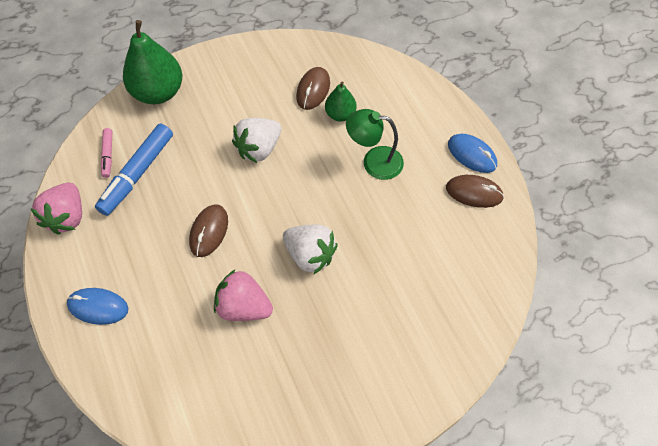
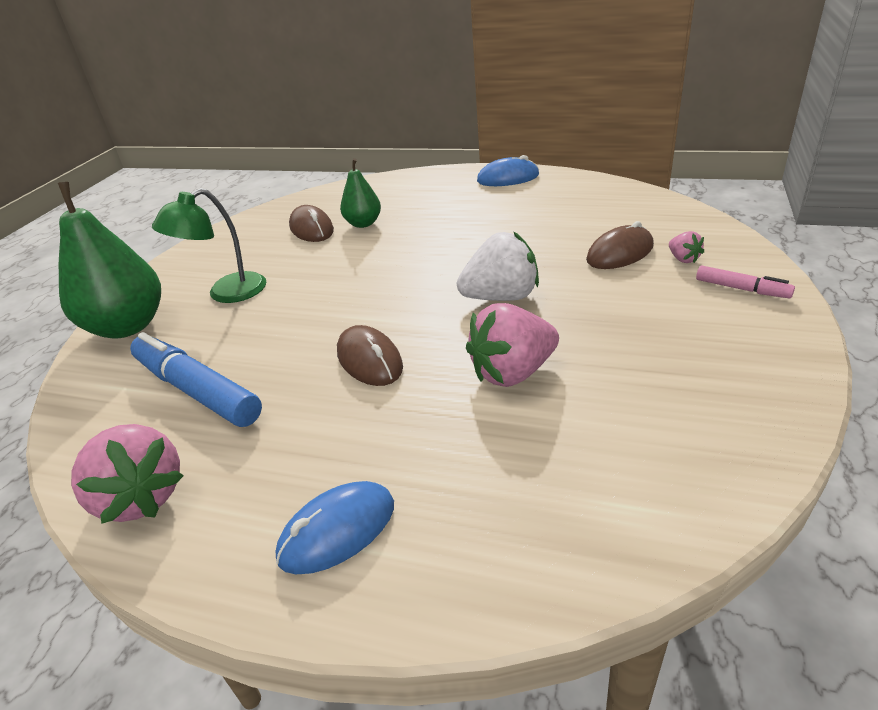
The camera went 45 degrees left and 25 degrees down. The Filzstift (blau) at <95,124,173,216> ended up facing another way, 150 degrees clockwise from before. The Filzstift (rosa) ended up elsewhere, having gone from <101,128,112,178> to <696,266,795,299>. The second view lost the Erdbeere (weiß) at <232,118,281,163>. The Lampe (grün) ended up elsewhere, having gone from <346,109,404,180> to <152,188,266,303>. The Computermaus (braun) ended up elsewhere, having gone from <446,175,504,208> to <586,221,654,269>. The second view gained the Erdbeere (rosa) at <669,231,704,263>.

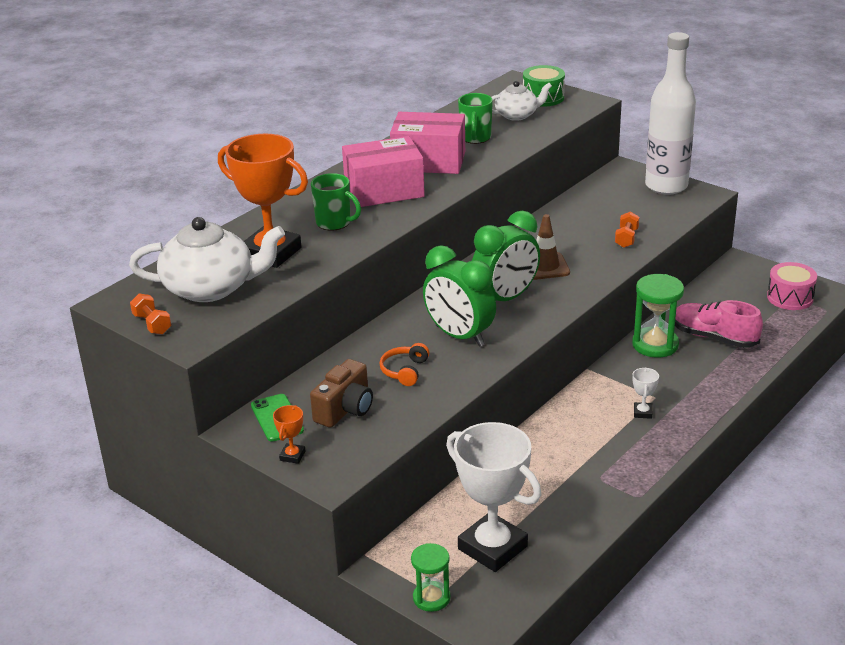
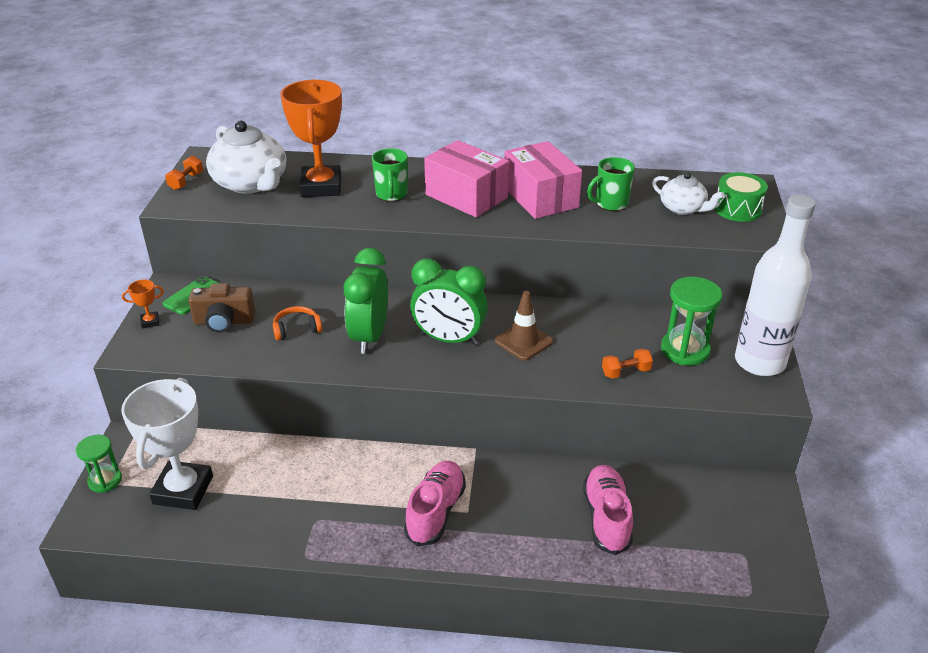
The camera went 55 degrees right and 5 degrees up. The Sanduhr (grün) ended up elsewhere, having gone from <632,274,684,357> to <661,277,722,366>. Where the Pokal (weiß) stood at <632,368,659,419>, the Schuh (rosa) came to stand at <404,461,466,546>. The second view lost the Trommel (rosa) at <767,262,817,310>.

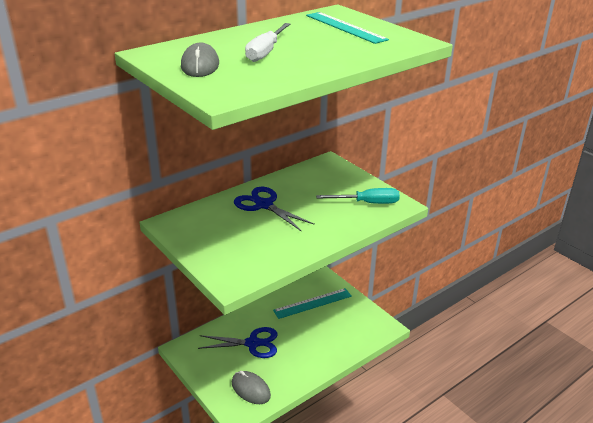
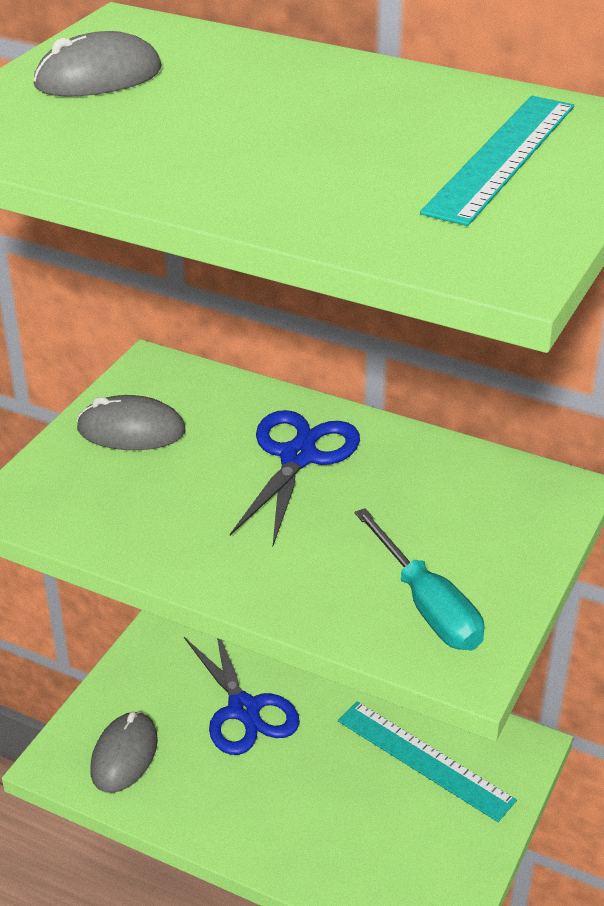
The camera went 65 degrees right and 5 degrees up. The second view lost the Schraubenzieher (weiß) at <245,23,290,62>. The second view gained the Computermaus (grau) at <76,395,186,450>.

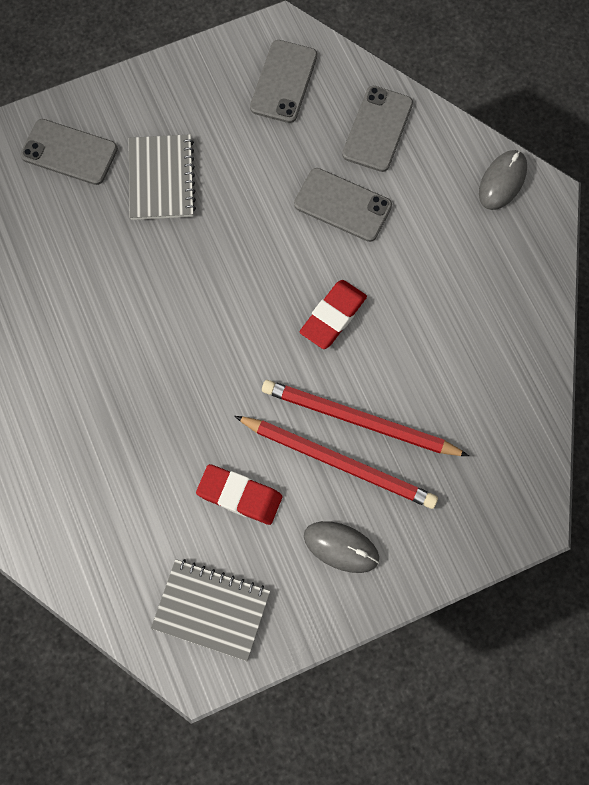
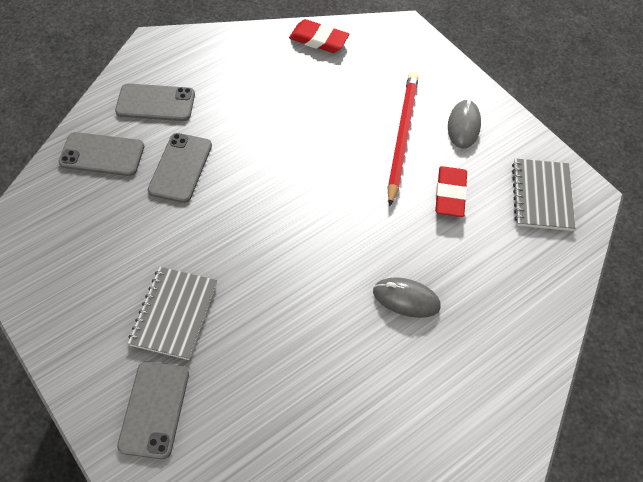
The camera went 105 degrees left and 15 degrees down. The Notizbuch (grau) at <129,134,196,220> ended up facing another way, 60 degrees counterclockwise from before. The Handy (grau) ended up elsewhere, having gone from <250,40,317,123> to <115,83,195,121>. The second view lost the Bleistift (rot) at <262,380,469,456>. The Radiergummi (rot) ended up elsewhere, having gone from <300,280,367,349> to <289,19,349,53>. The Computermaus (grau) ended up elsewhere, having gone from <479,150,527,210> to <373,277,441,318>.

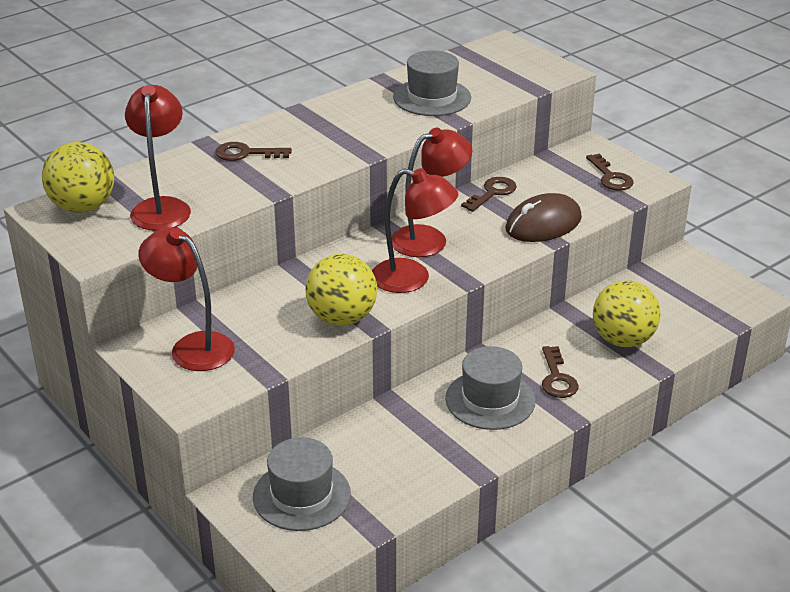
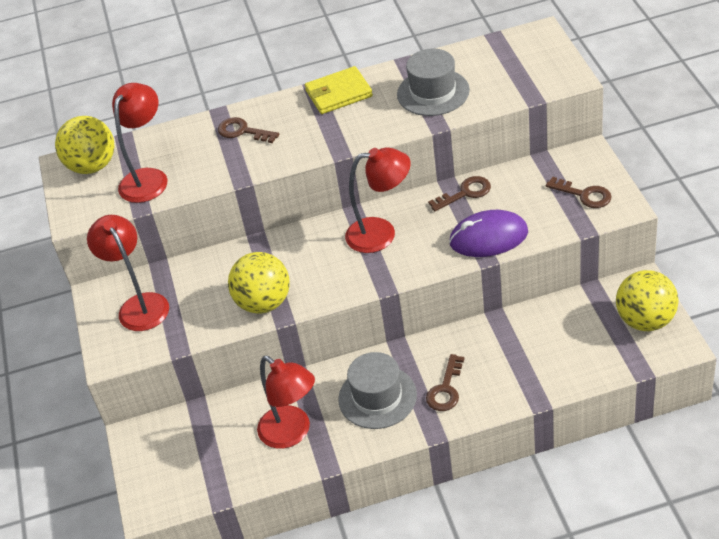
The camera went 30 degrees right and 10 degrees up. The second view lost the Hut (grau) at <253,437,351,531>. The Lampe (rot) ended up elsewhere, having gone from <372,168,458,293> to <257,356,315,449>. What was the Computermaus (braun) at <505,193,582,242> turned into the Computermaus (lila) at <449,210,528,257>. The Schlüssel (braun) at <586,154,634,191> ended up facing another way, 60 degrees counterclockwise from before. The Ball (gelb) ended up elsewhere, having gone from <593,281,661,347> to <616,270,679,331>. The second view gained the Geldbörse (gelb) at <305,66,373,114>.

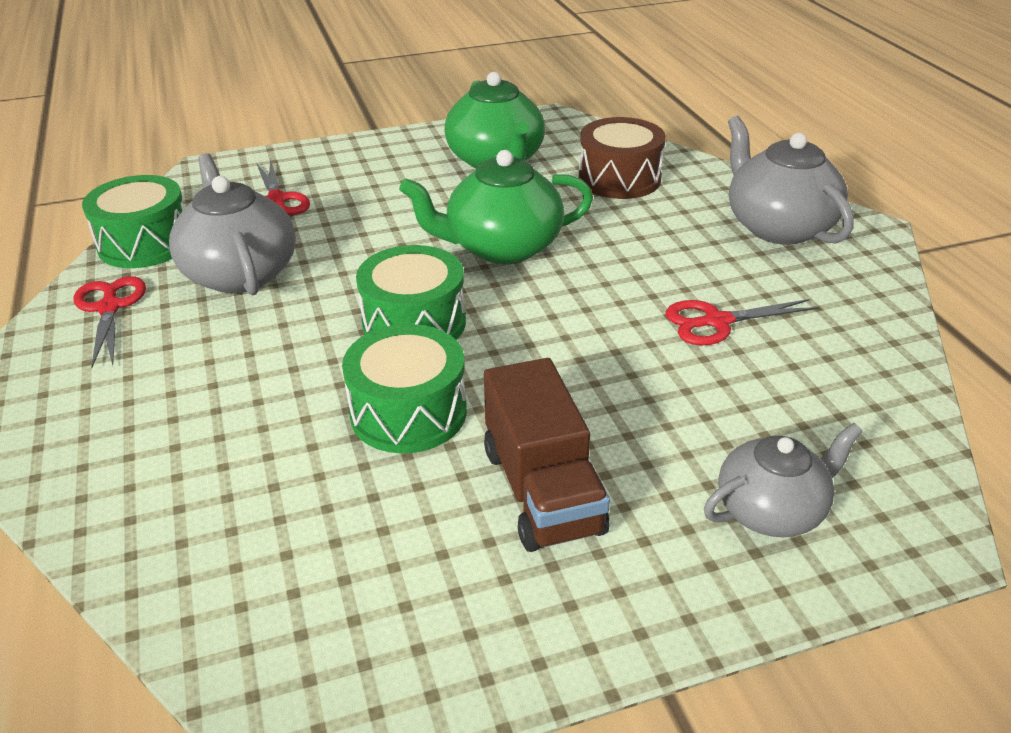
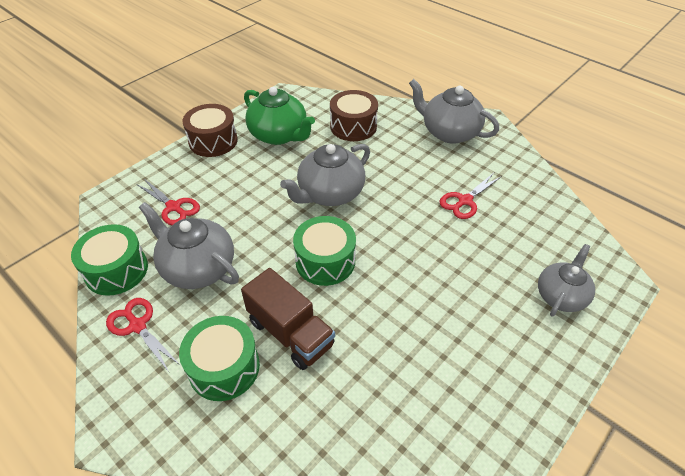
The camera went 30 degrees left and 10 degrees up. The Trommel (grün) ended up elsewhere, having gone from <342,324,467,453> to <179,316,260,401>. What was the Teekanne (grün) at <399,150,593,264> turned into the Teekanne (grau) at <280,144,370,206>. The Lastwagen (braun) ended up elsewhere, having gone from <484,358,610,552> to <241,268,335,370>. The second view gained the Trommel (braun) at <182,104,238,157>.

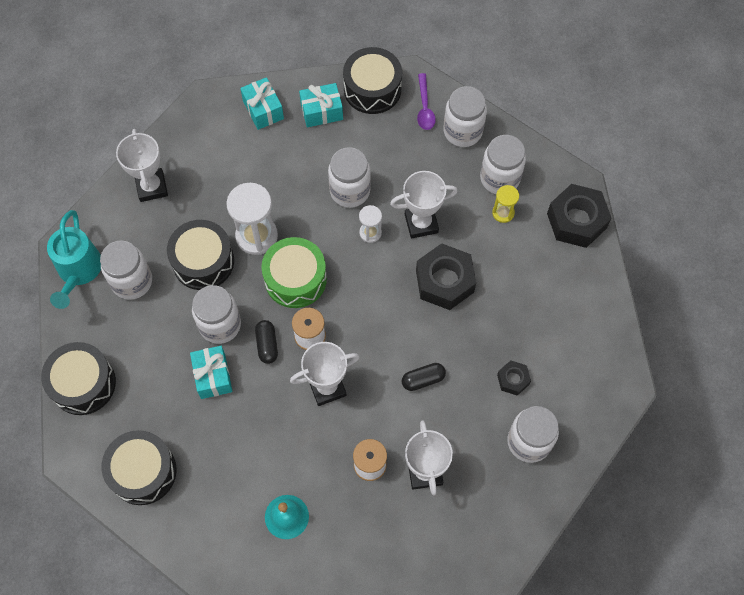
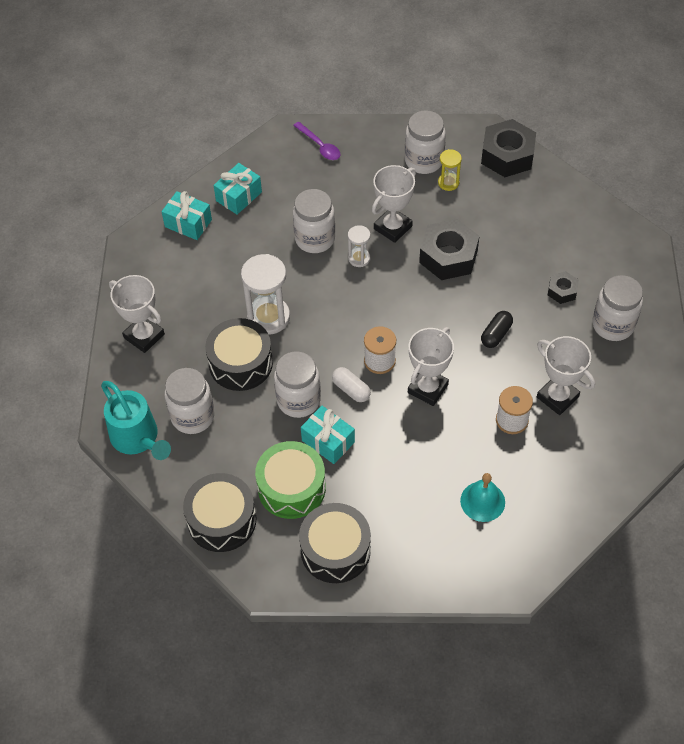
The camera went 35 degrees left and 10 degrees down. What was the Kapsel (schwarz) at <255,320,278,364> turned into the Kapsel (weiß) at <332,367,371,402>. The Trommel (grün) ended up elsewhere, having gone from <261,237,327,308> to <255,441,326,519>. The second view lost the Trommel (schwarz) at <343,47,402,114>. The second view lost the Einmachglas (weiß) at <443,86,487,147>.

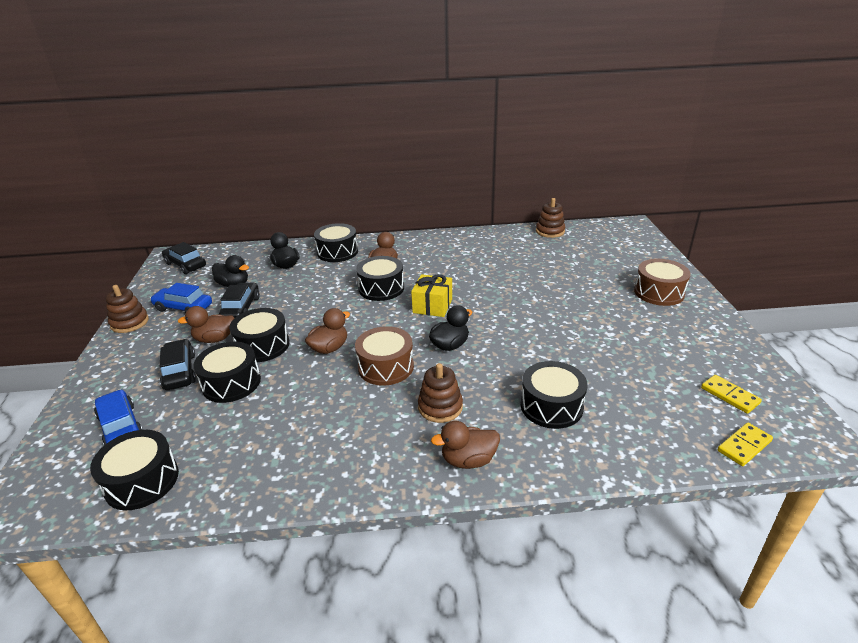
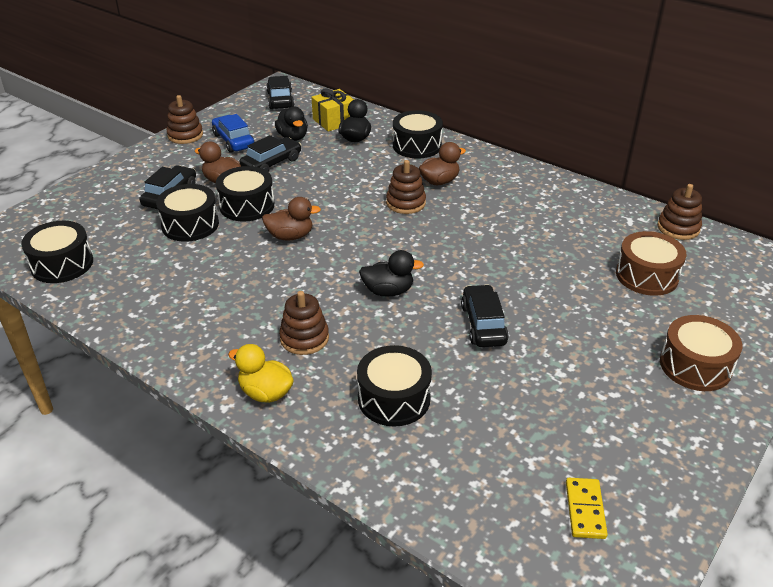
The camera went 40 degrees right and 5 degrees up. The second view lost the Auto (blau) at <94,389,143,445>. The Trommel (braun) ended up elsewhere, having gone from <355,326,414,386> to <616,231,687,296>. Where the Trommel (schwarz) stood at <356,256,404,301>, the Stapelspielzeug (braun) came to stand at <386,160,426,214>. The Geschenk (gelb) ended up elsewhere, having gone from <411,274,452,317> to <311,89,354,132>. What was the Ente (braun) at <431,421,500,469> turned into the Ente (gelb) at <228,344,294,403>. The second view lost the Dominostein (gelb) at <717,423,773,466>. The second view gained the Auto (schwarz) at <461,284,509,347>.

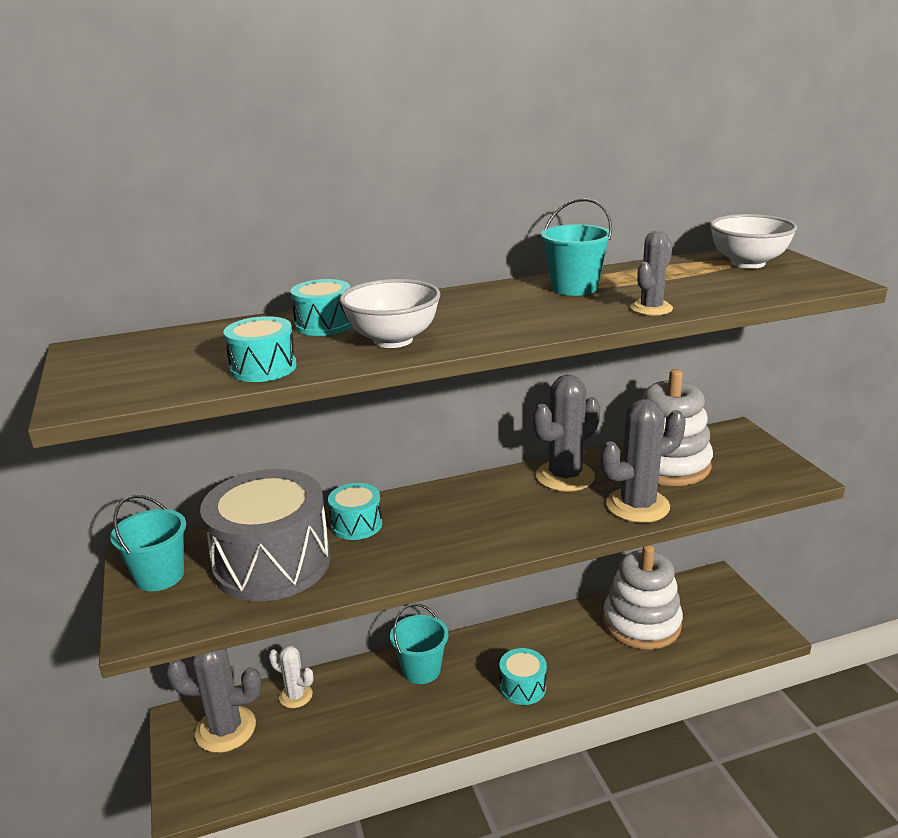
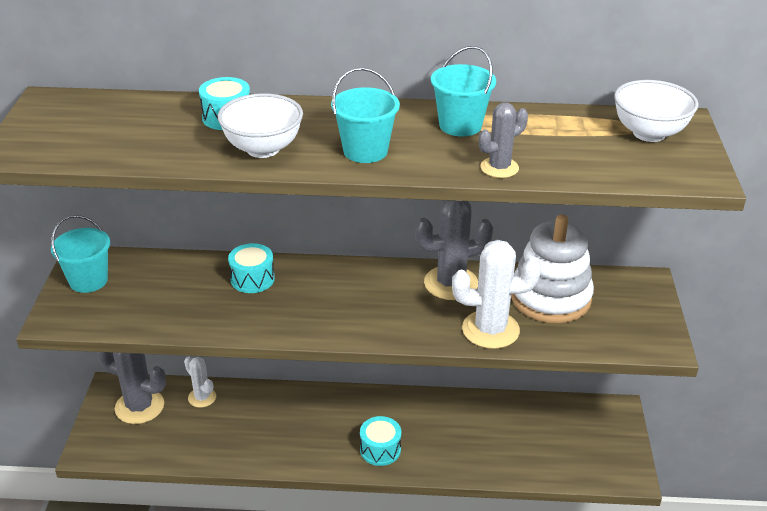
The camera went 20 degrees right and 10 degrees up. The second view lost the Trommel (grau) at <200,469,330,601>. The second view lost the Trommel (türkis) at <223,316,297,382>. The Eimer (türkis) ended up elsewhere, having gone from <390,603,448,684> to <331,67,400,163>. What was the Kaktus (grau) at <600,399,686,523> turned into the Kaktus (weiß) at <452,240,541,349>. The second view lost the Stapelspielzeug (weiß) at <603,545,683,650>.

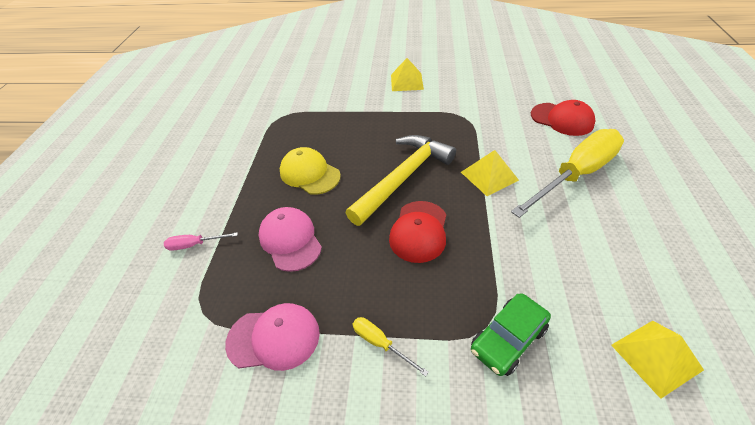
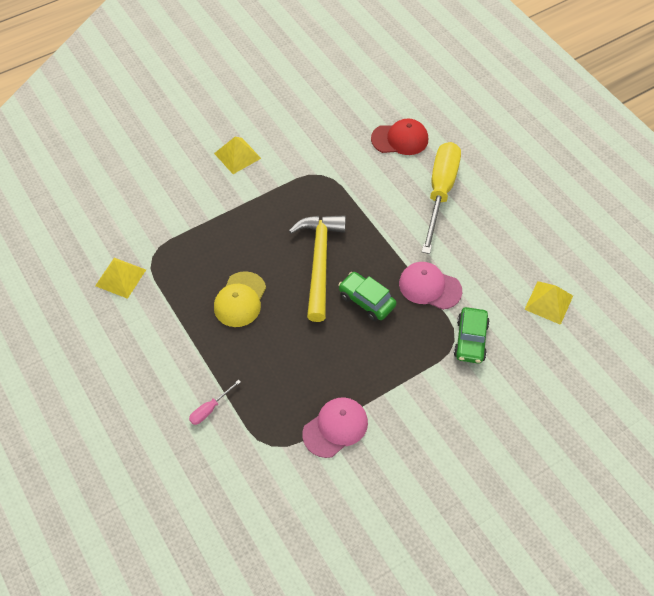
The camera went 40 degrees left and 10 degrees up. The Kappe (rosa) ended up elsewhere, having gone from <259,207,322,272> to <399,262,462,310>. The Kappe (gelb) at <280,147,341,195> ended up facing another way, 75 degrees counterclockwise from before. The second view lost the Schraubenzieher (gelb) at <353,317,429,377>. Where the Kappe (rot) stood at <389,201,446,263>, the Auto (grün) came to stand at <338,272,397,321>. The Pyramide (gelb) ended up elsewhere, having gone from <461,150,519,196> to <95,258,146,299>.

